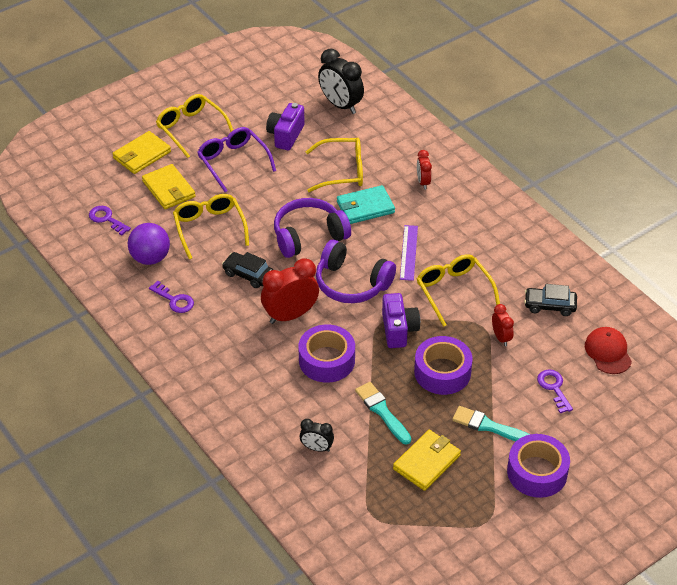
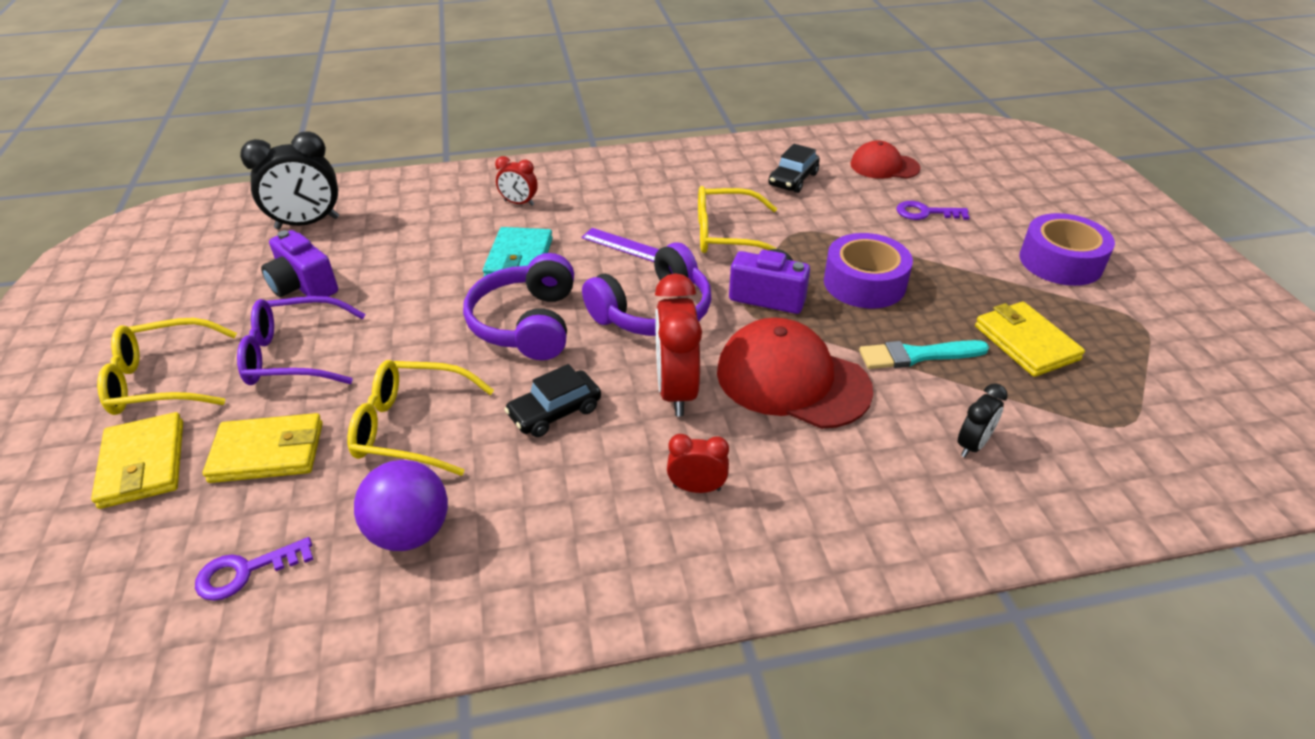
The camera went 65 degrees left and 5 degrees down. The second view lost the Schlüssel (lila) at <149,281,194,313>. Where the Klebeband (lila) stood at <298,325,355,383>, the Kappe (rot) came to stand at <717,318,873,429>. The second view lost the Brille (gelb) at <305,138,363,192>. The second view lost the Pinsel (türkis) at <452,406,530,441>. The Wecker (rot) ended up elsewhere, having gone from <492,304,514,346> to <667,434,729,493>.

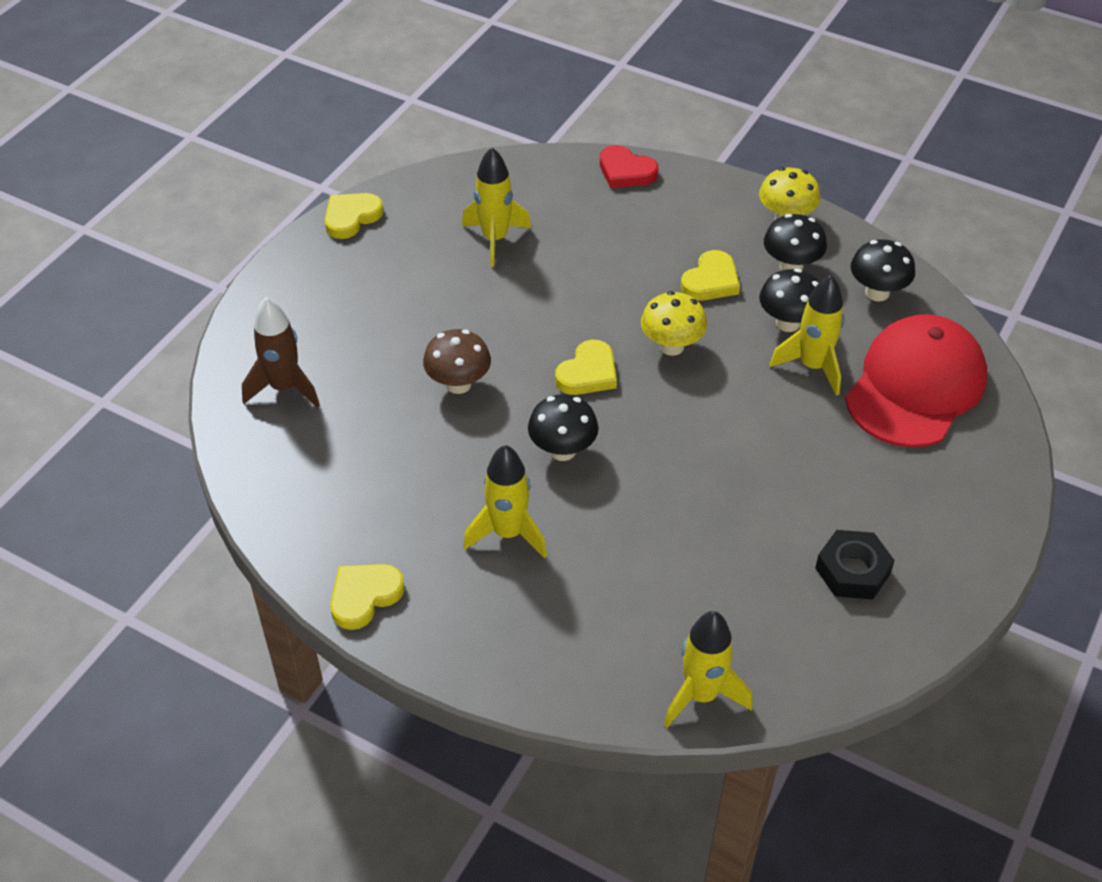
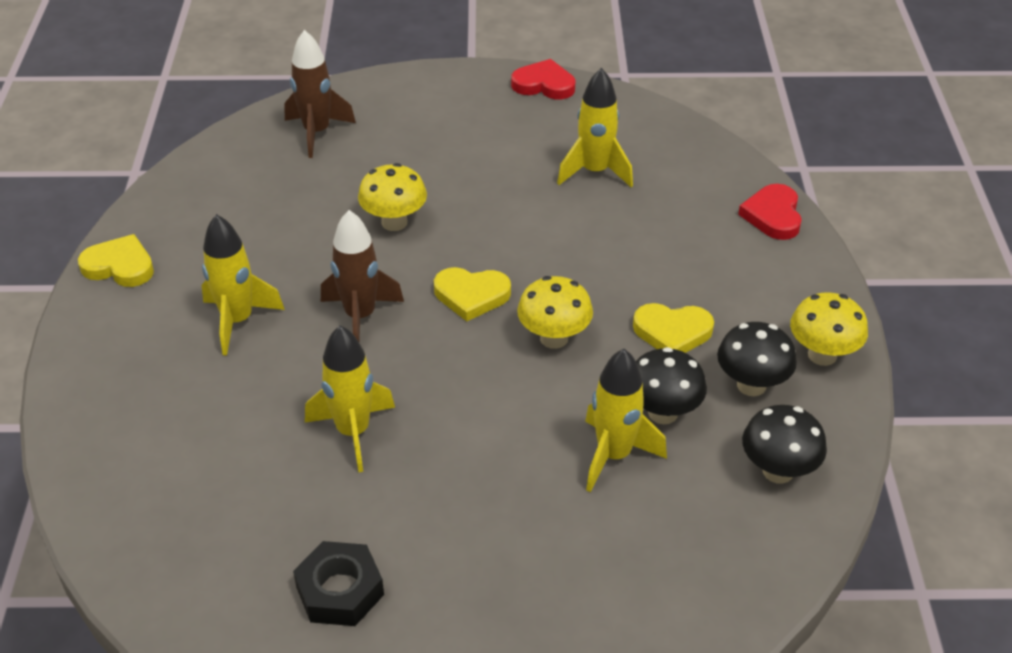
The camera went 60 degrees right and 5 degrees down. What was the Herz (gelb) at <325,193,383,239> turned into the Herz (rot) at <511,59,575,100>. What was the Pilz (braun) at <423,329,491,394> turned into the Pilz (gelb) at <358,163,427,231>. Where the Pilz (schwarz) stood at <528,394,599,461>, the Rakete (braun) came to stand at <321,210,404,342>. The Rakete (gelb) ended up elsewhere, having gone from <664,611,753,728> to <305,325,395,473>. The second view lost the Kappe (rot) at <845,314,987,448>.

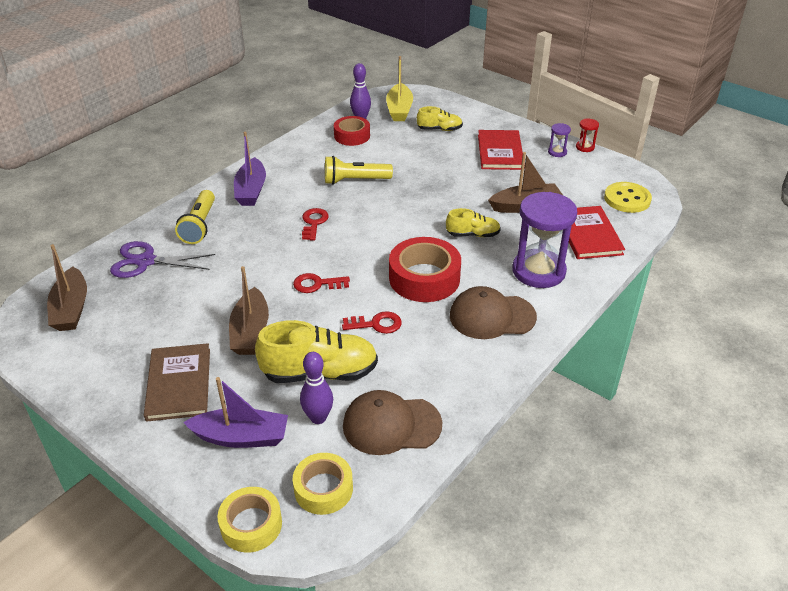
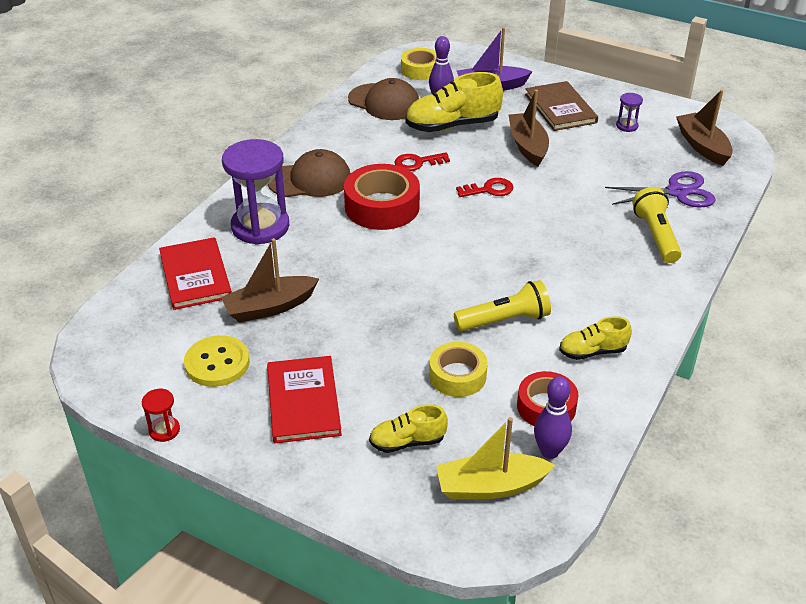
The camera went 170 degrees right and 0 degrees up. The Klebeband (gelb) ended up elsewhere, having gone from <217,487,282,553> to <429,342,488,397>. The second view lost the Boot (lila) at <234,132,266,206>. The second view lost the Schlüssel (rot) at <302,208,329,240>. The Kappe (braun) at <343,390,442,455> ended up facing another way, 45 degrees clockwise from before. The Boot (gelb) at <386,56,413,121> ended up facing another way, 90 degrees counterclockwise from before. The Schuh (gelb) ended up elsewhere, having gone from <446,208,501,237> to <559,316,632,360>. The Sanduhr (lila) ended up elsewhere, having gone from <548,123,571,157> to <616,93,643,132>. The Knopf (gelb) ended up elsewhere, having gone from <604,182,652,213> to <184,335,250,387>.

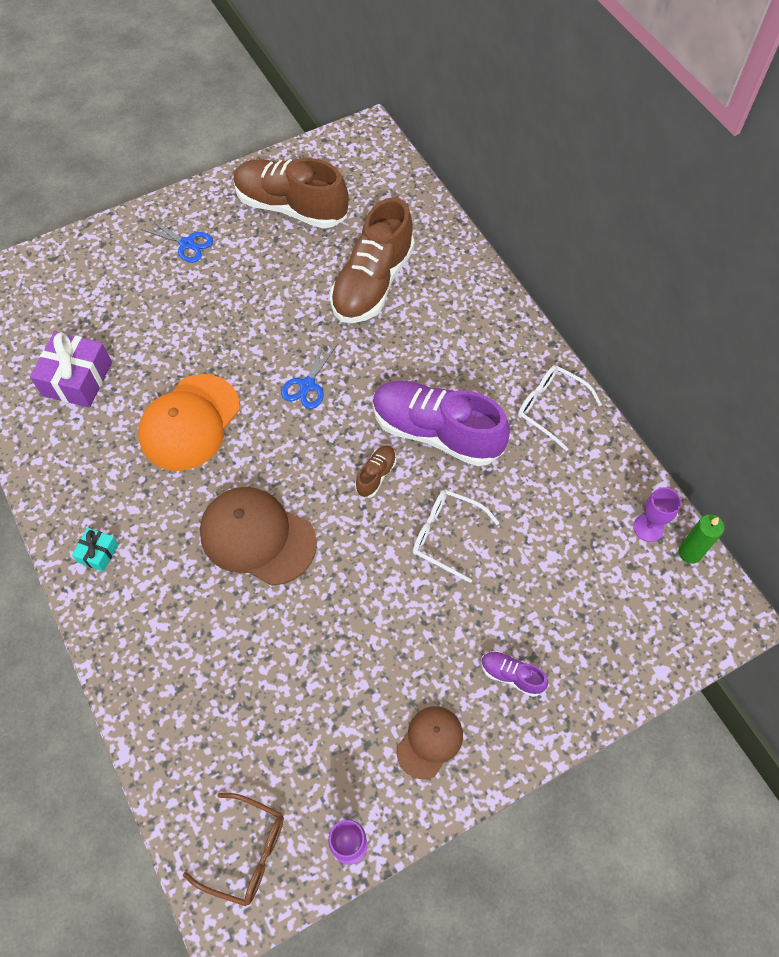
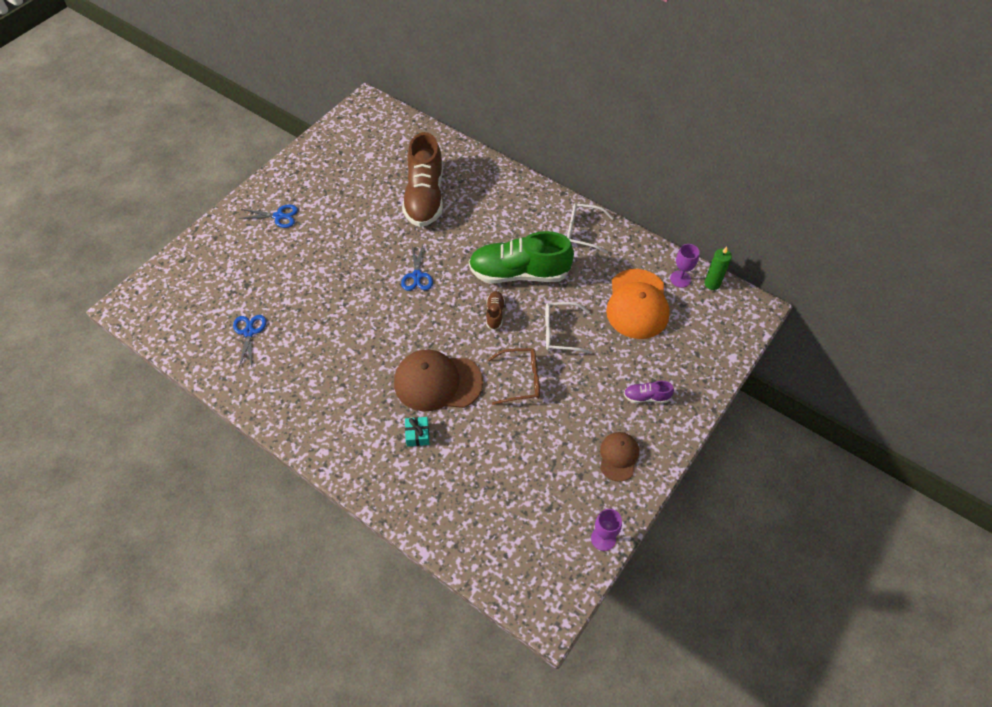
The camera went 25 degrees left and 5 degrees down. Where the Geschenk (lila) stood at <30,332,112,408>, the Schere (blau) came to stand at <233,315,266,368>. The Geschenk (türkis) ended up elsewhere, having gone from <72,527,118,572> to <405,417,429,447>. The Kappe (orange) ended up elsewhere, having gone from <138,374,240,471> to <606,269,670,339>. The Brille (braun) ended up elsewhere, having gone from <183,793,284,906> to <488,348,540,405>. The second view lost the Schuh (braun) at <233,158,349,229>. What was the Schuh (lila) at <372,381,510,466> turned into the Schuh (grün) at <469,231,574,283>.

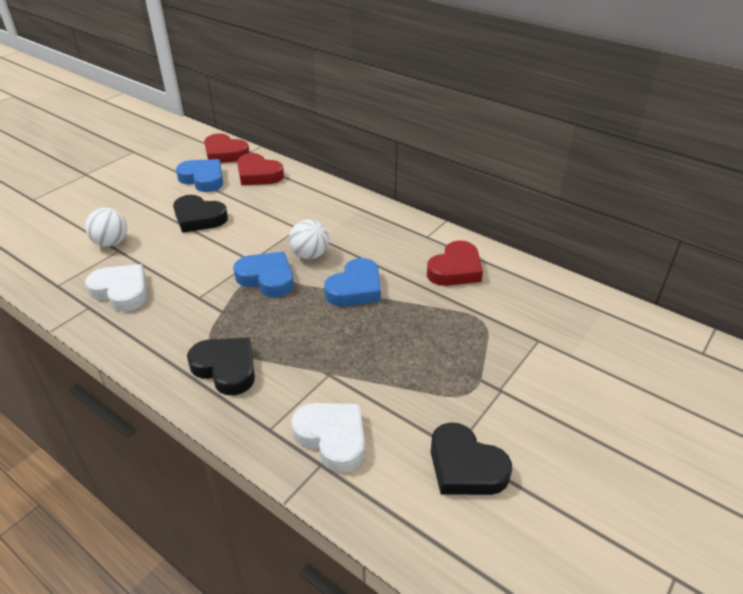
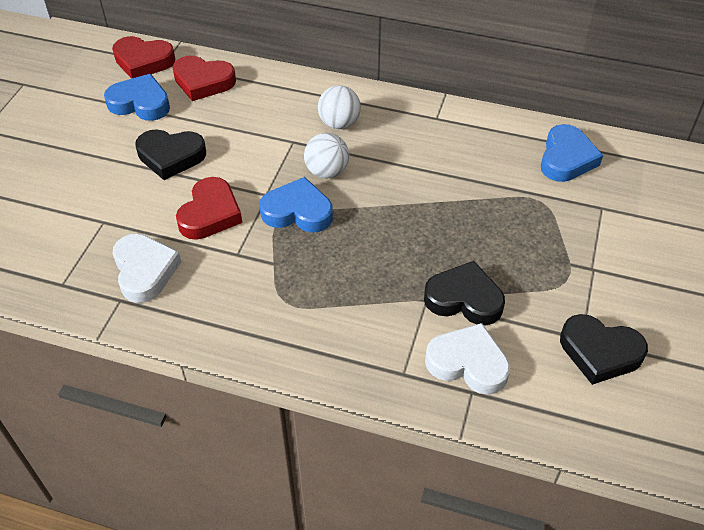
The camera went 20 degrees left and 10 degrees up. The Ball (weiß) ended up elsewhere, having gone from <85,208,127,247> to <318,85,361,129>. The Herz (weiß) at <85,264,147,311> ended up facing another way, 60 degrees clockwise from before. The Herz (schwarz) ended up elsewhere, having gone from <187,337,255,395> to <424,261,505,325>. The Herz (blau) ended up elsewhere, having gone from <324,258,381,306> to <541,124,603,182>. The Herz (rot) ended up elsewhere, having gone from <427,240,483,286> to <176,177,242,240>.

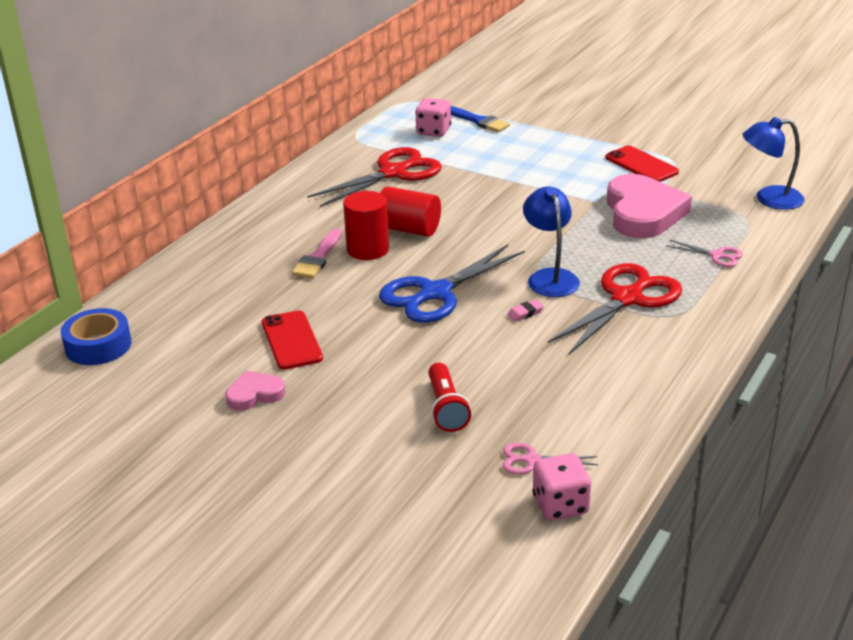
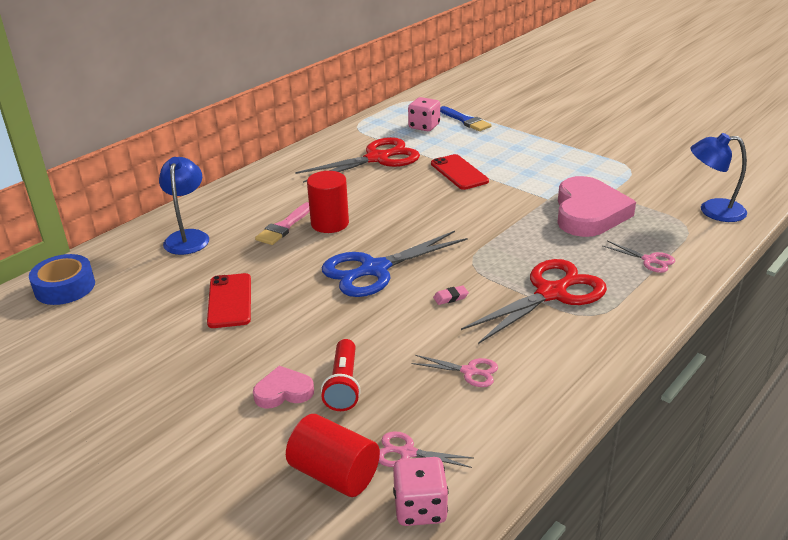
The camera went 10 degrees right and 0 degrees up. The Herz (rosa) ended up elsewhere, having gone from <225,371,286,411> to <253,366,314,408>. The Vollzylinder (rot) ended up elsewhere, having gone from <380,186,441,237> to <286,414,380,497>. The Lampe (blau) ended up elsewhere, having gone from <523,187,580,297> to <159,157,209,255>. The Handy (rot) ended up elsewhere, having gone from <605,146,679,182> to <431,154,489,190>. The second view gained the Schere (rosa) at <412,355,498,387>.

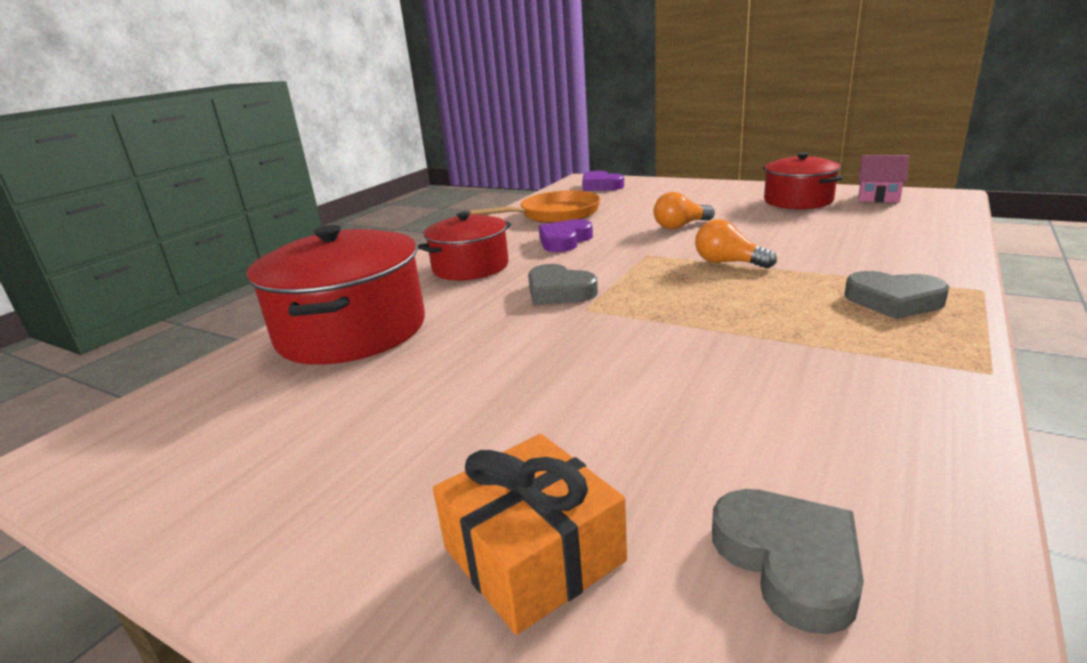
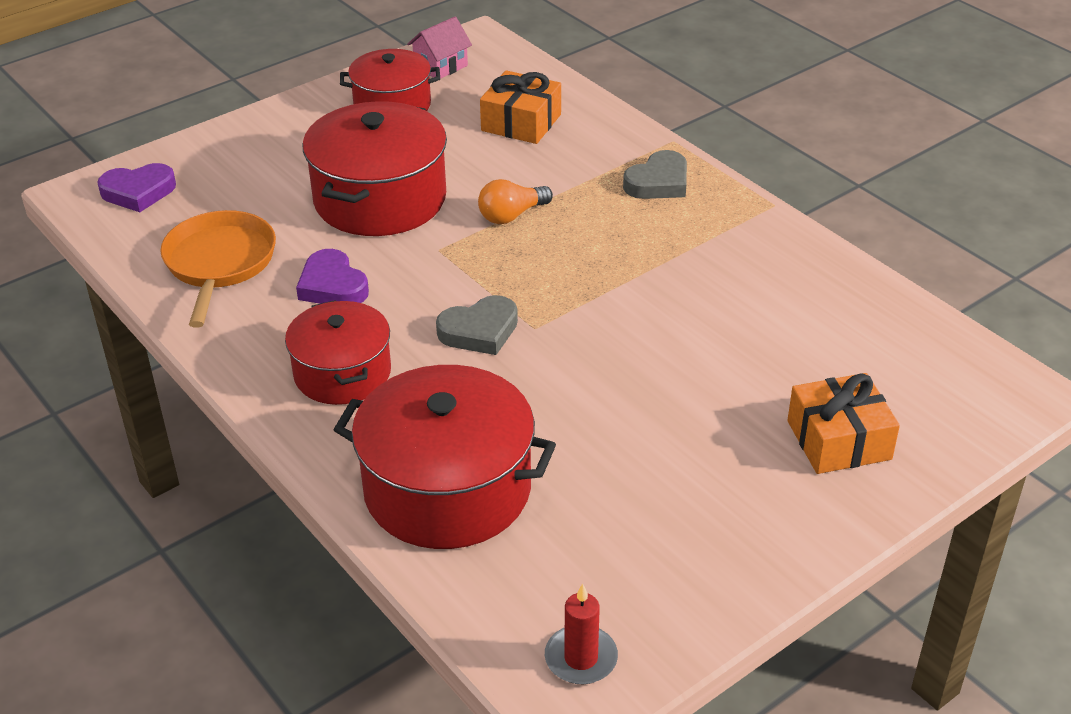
The camera went 70 degrees left and 15 degrees up. Where the Glühbirne (orange) stood at <654,192,715,229>, the Kochtopf (rot) came to stand at <302,101,447,236>. The second view lost the Herz (grau) at <712,489,864,634>. The second view gained the Geschenk (orange) at <480,70,561,144>. The second view gained the Kerze (rot) at <545,583,618,684>.

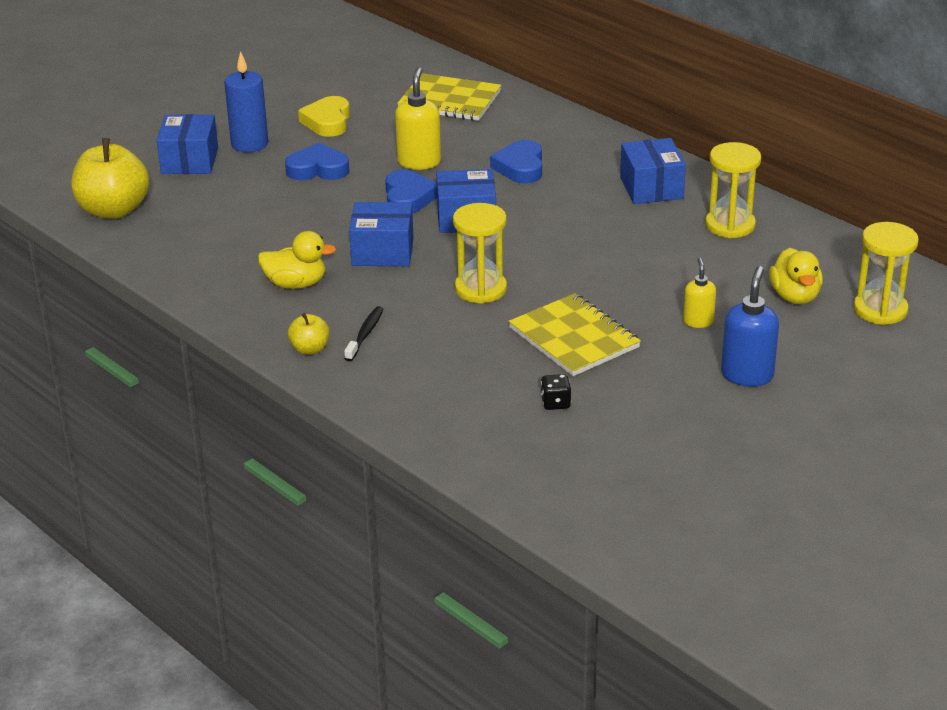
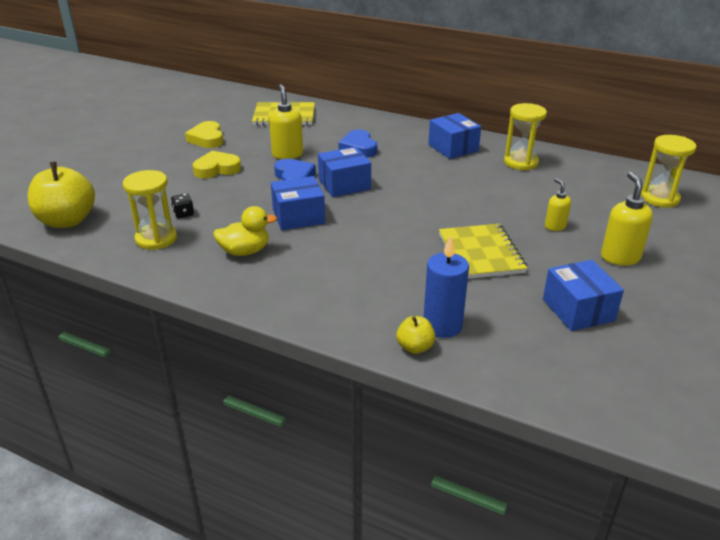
The camera went 20 degrees left and 0 degrees up. The Schachtel (blau) ended up elsewhere, having gone from <156,114,218,174> to <543,260,624,331>. The Kerze (blau) ended up elsewhere, having gone from <224,51,268,153> to <424,235,469,338>. What was the Herz (blau) at <285,143,349,180> turned into the Herz (gelb) at <193,151,241,179>. The Apfel (gelb) ended up elsewhere, having gone from <288,313,330,355> to <396,316,435,354>. The second view lost the Zahnbürste (schwarz) at <344,306,384,361>. The Sanduhr (gelb) ended up elsewhere, having gone from <453,203,507,304> to <123,170,177,250>. The Notizbuch (gelb) at <508,293,641,376> ended up facing another way, 45 degrees clockwise from before. The Spielwürfel (schwarz) ended up elsewhere, having gone from <541,374,571,410> to <171,193,194,218>. What was the Seifenspender (blau) at <721,266,779,387> turned into the Seifenspender (gelb) at <601,172,653,266>. The second view lost the Ente (gelb) at <769,248,823,304>.

